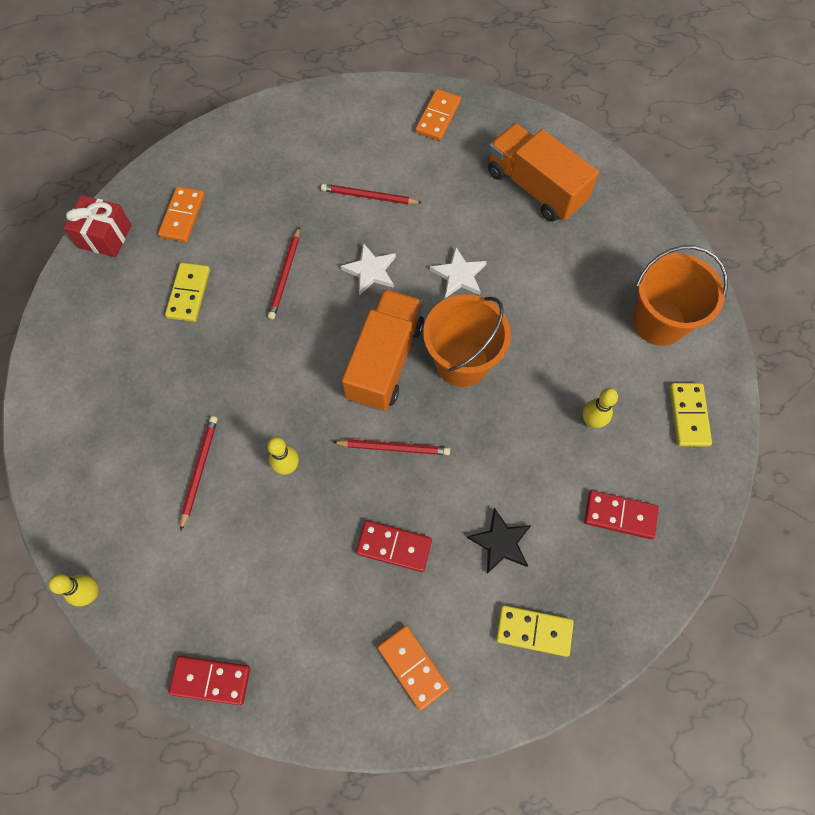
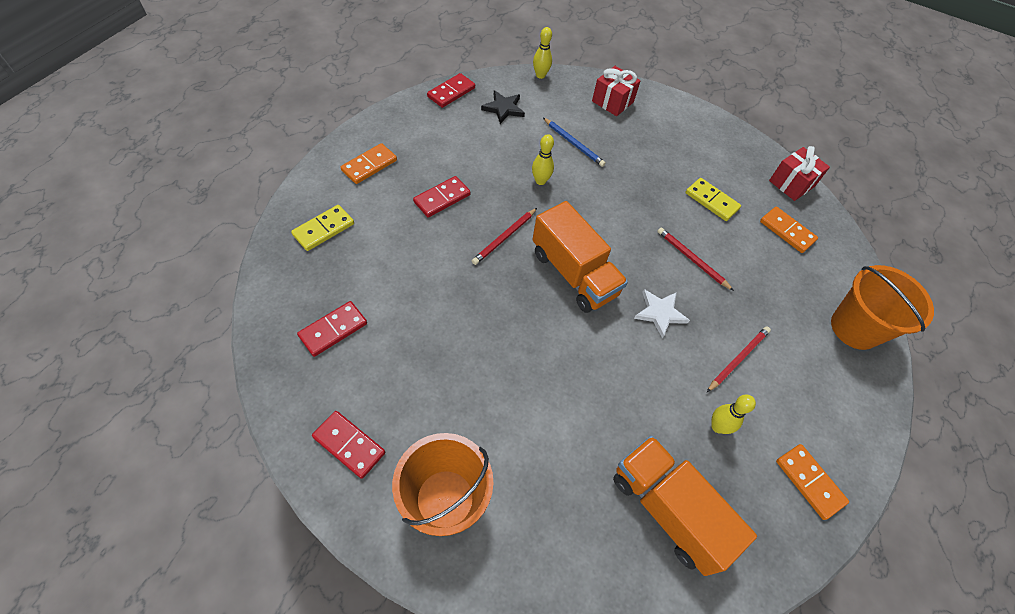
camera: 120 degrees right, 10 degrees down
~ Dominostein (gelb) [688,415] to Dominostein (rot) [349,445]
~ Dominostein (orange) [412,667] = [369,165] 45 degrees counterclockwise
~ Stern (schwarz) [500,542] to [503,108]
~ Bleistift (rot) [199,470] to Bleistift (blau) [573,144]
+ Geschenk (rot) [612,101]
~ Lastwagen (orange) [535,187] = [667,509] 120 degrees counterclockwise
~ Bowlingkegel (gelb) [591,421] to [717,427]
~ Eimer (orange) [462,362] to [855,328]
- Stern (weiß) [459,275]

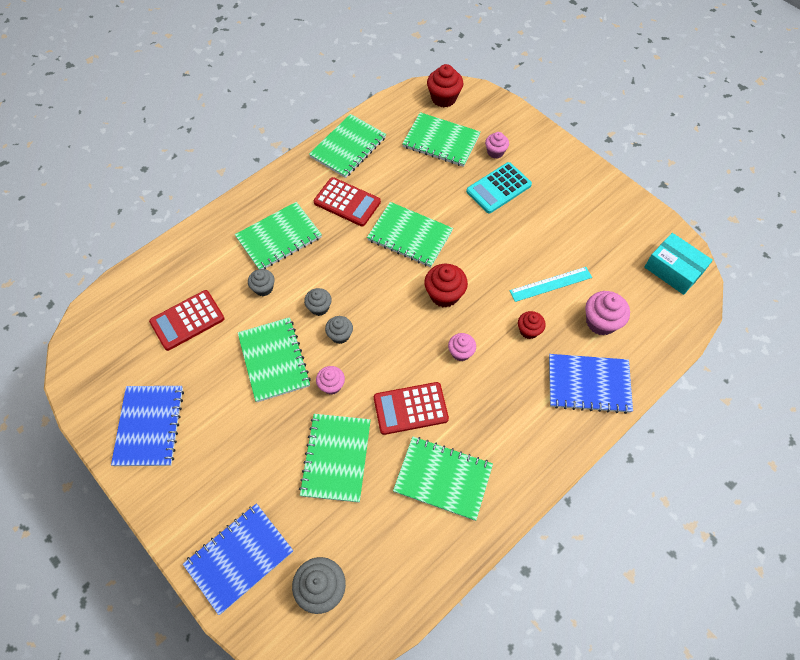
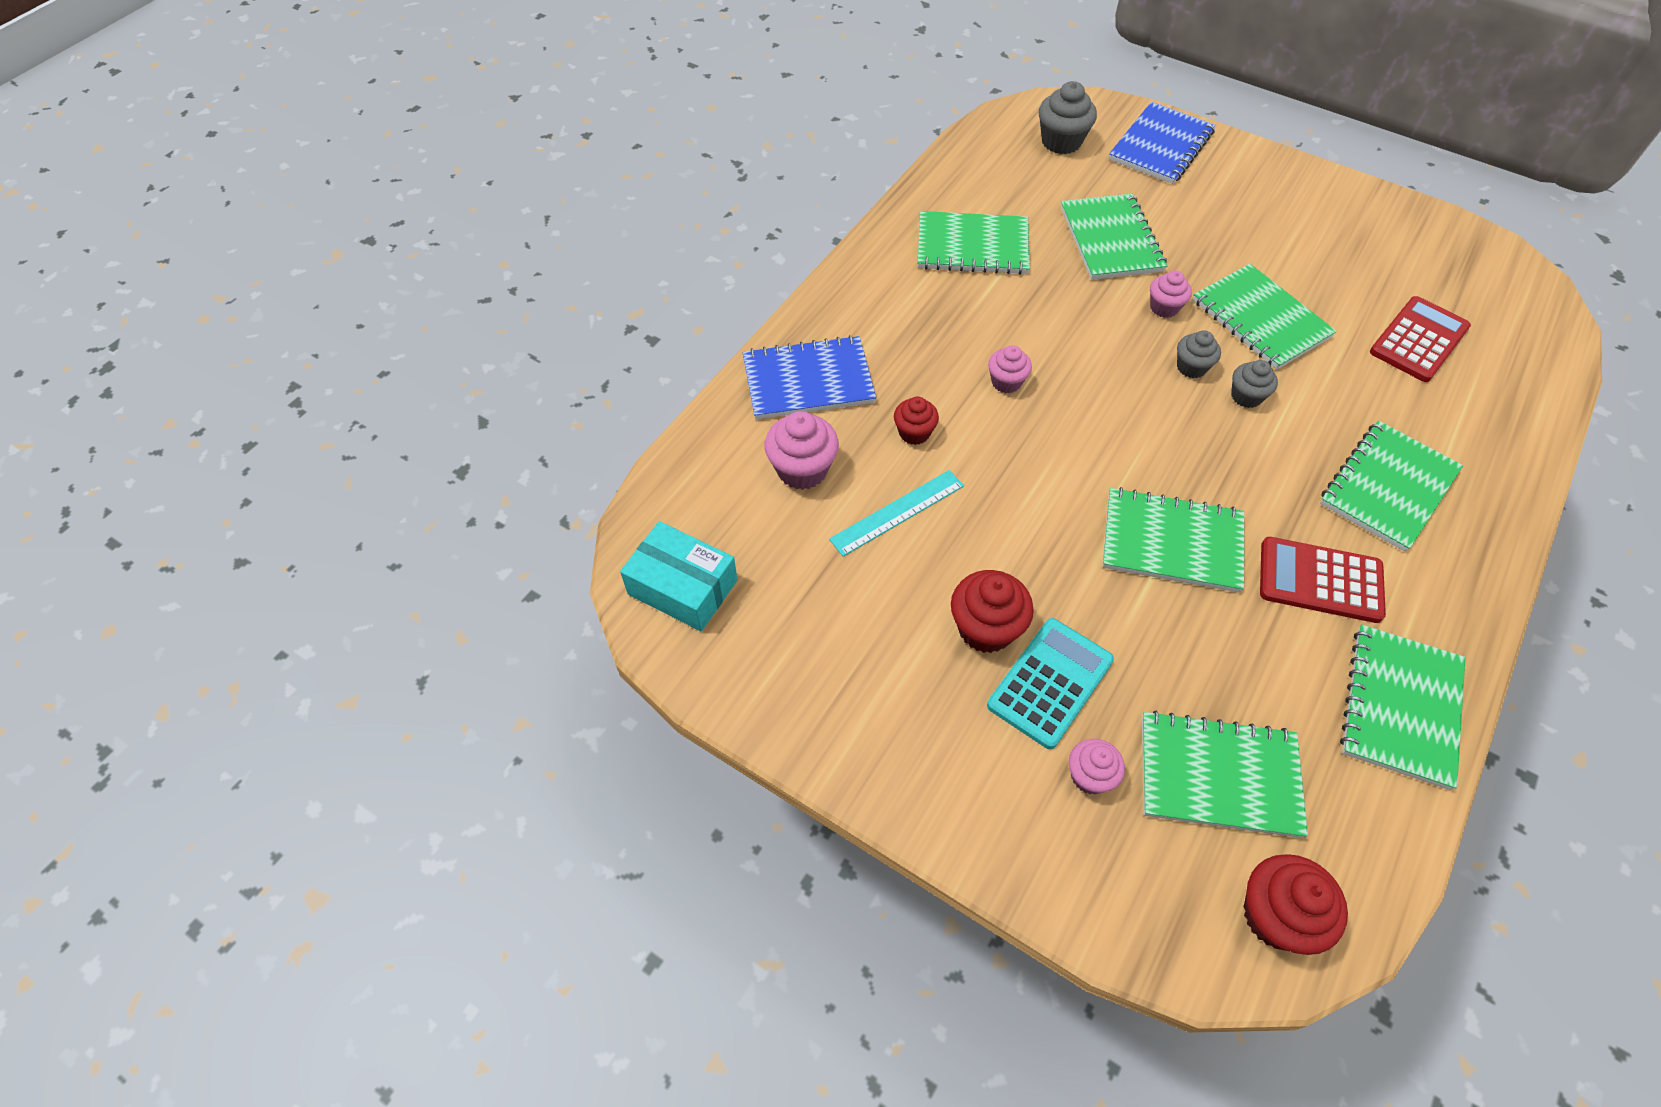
camera: 165 degrees right, 5 degrees down
~ Muffin (rot) [444,295] to [986,628]
- Notizbuch (blau) [149,426]
- Muffin (grau) [263,288]
- Taschenrechner (rot) [410,408]

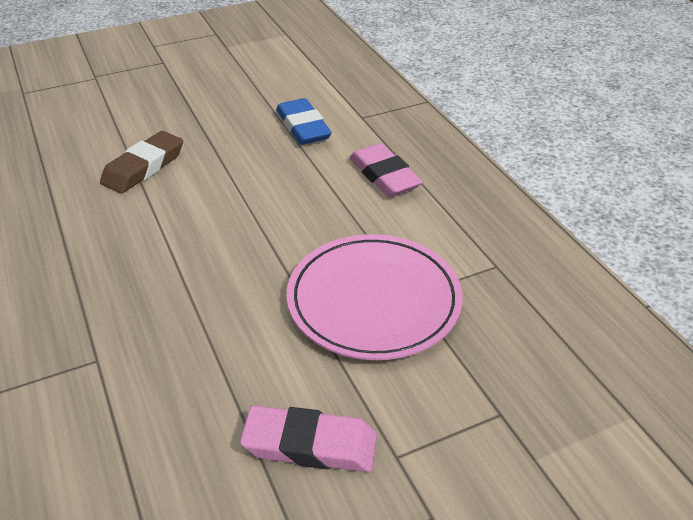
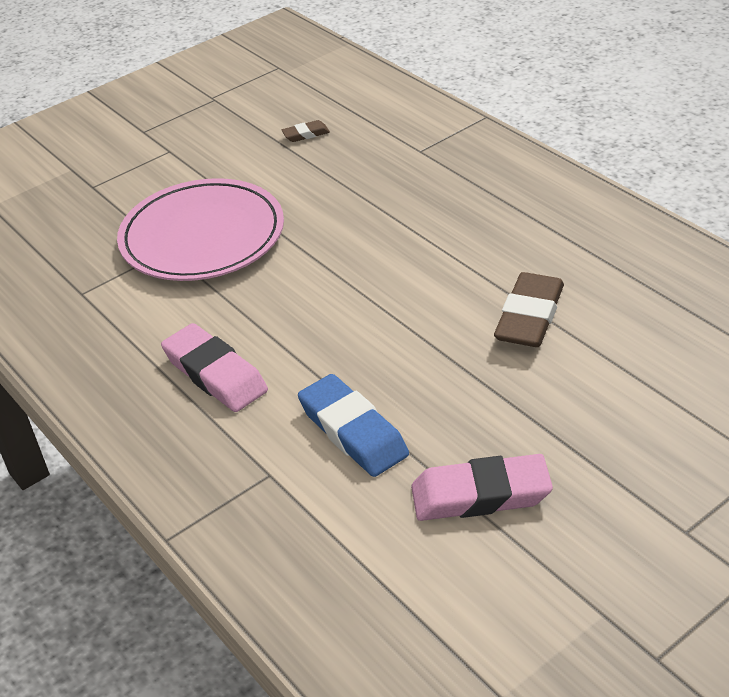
camera: 170 degrees right, 0 degrees up
+ Radiergummi (braun) [306,134]
~ Radiergummi (rosa) [310,444] to [481,495]

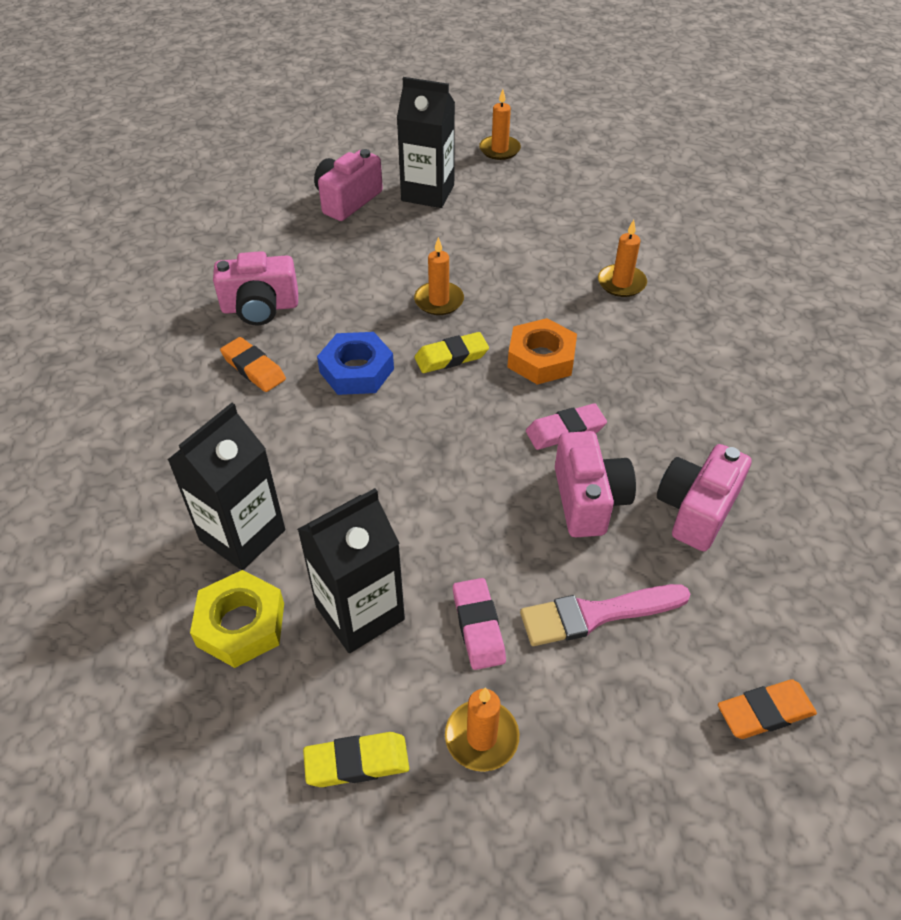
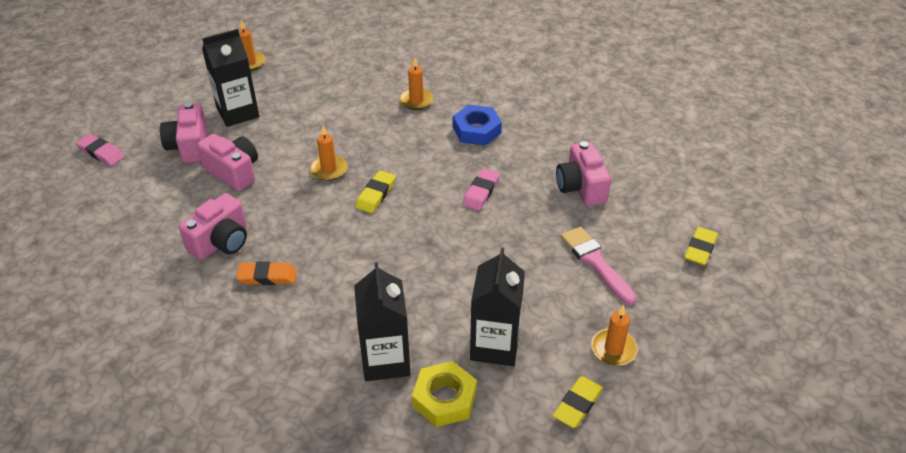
camera: 45 degrees left, 5 degrees down
~ Radiergummi (rosa) [478,626] to [101,153]
~ Kamera (rosa) [588,500] to [233,172]
~ Sechskantmutter (blau) [356,370] to [476,130]
~ Pinsel (rosa) [596,614] = [595,262] 120 degrees clockwise
~ Radiergummi (orange) [765,712] to Radiergummi (gelb) [700,249]
- Sechskantmutter (orange) [541,358]

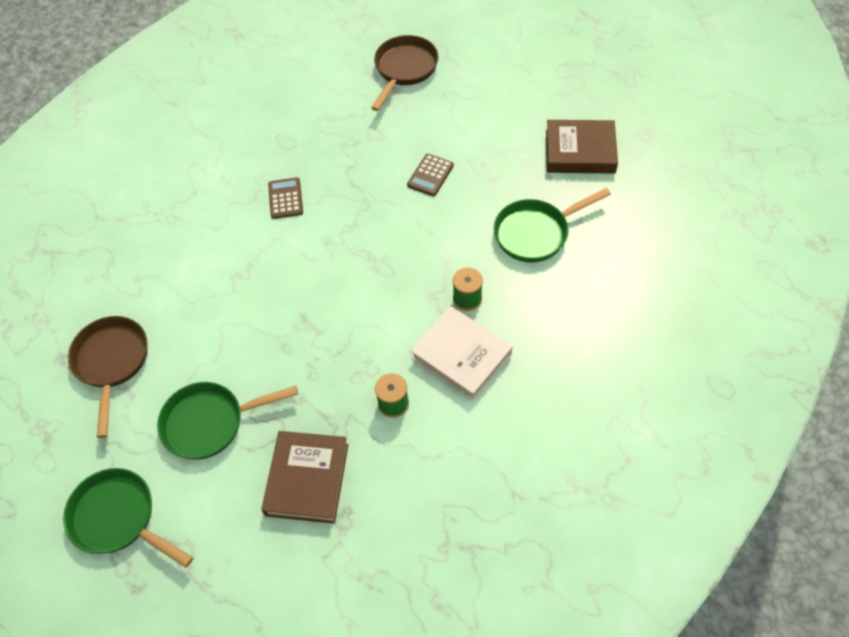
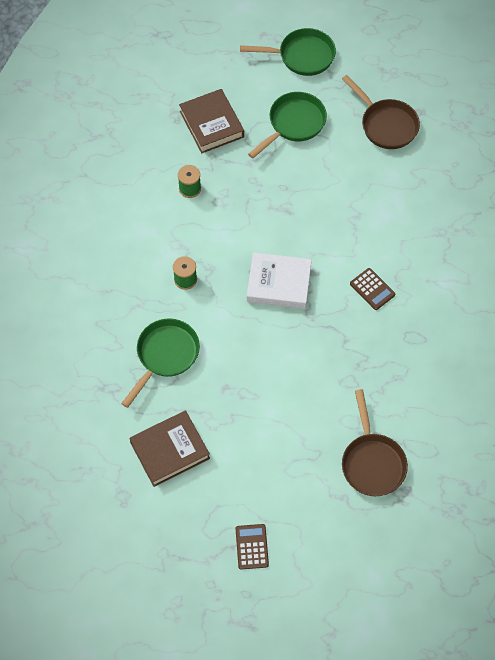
camera: 145 degrees right, 5 degrees up
~ Taschenrechner (braun) [430,175] to [251,547]
~ Buch (weiß) [461,356] to [279,283]

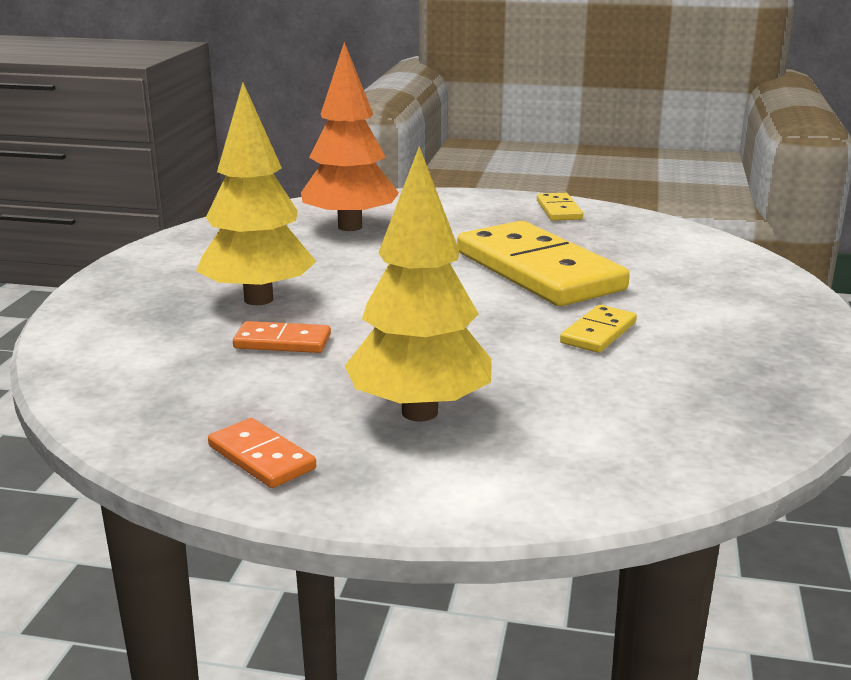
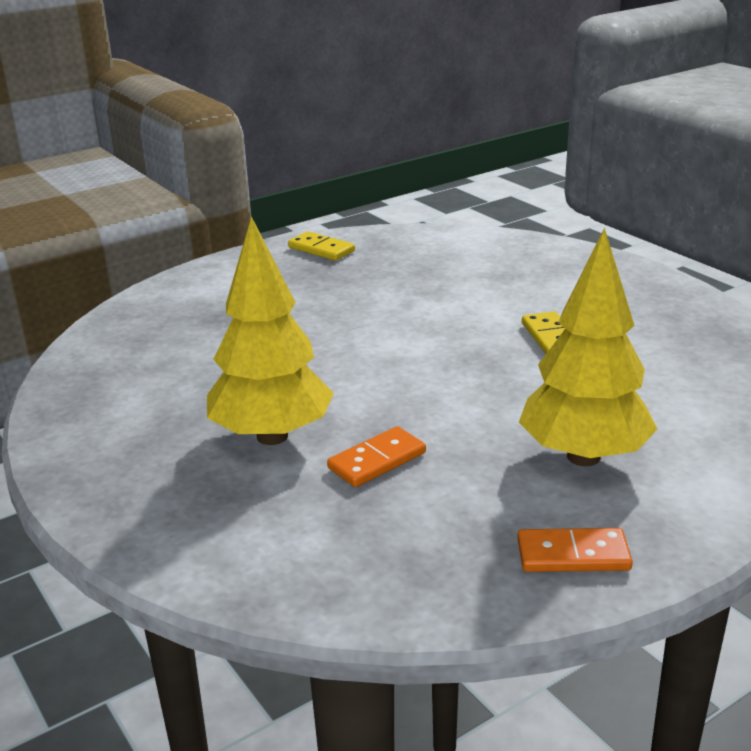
camera: 45 degrees left, 5 degrees up
- Baum (orange) [350,227]
- Dominostein (gelb) [539,271]

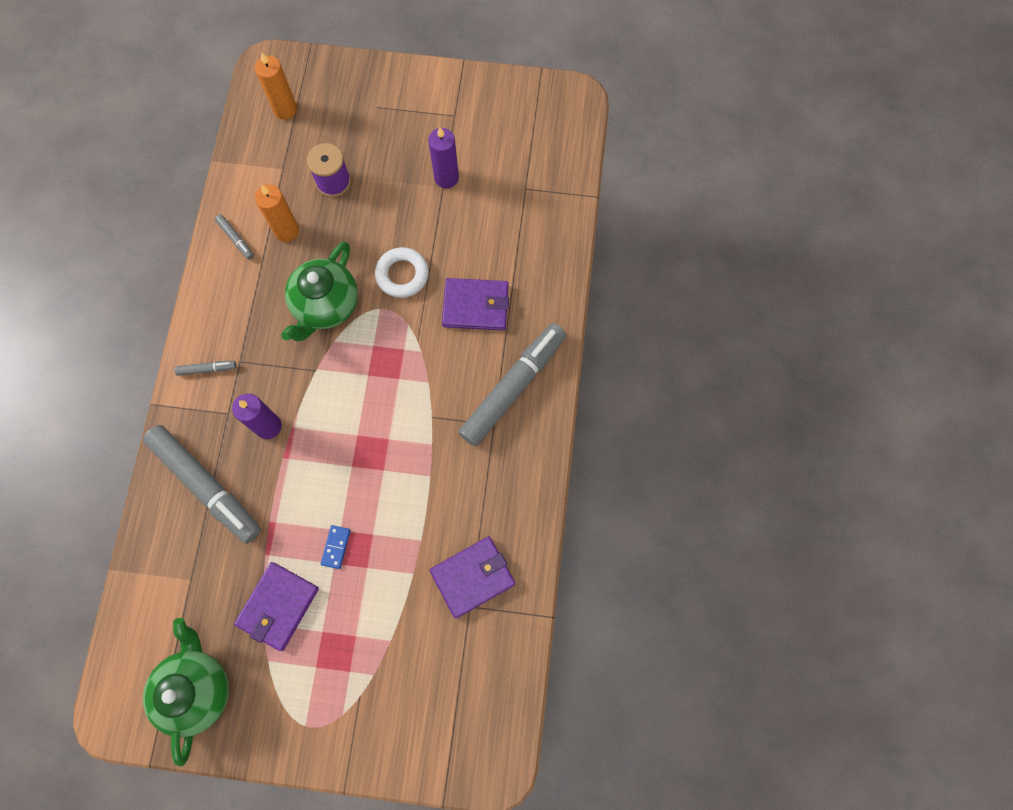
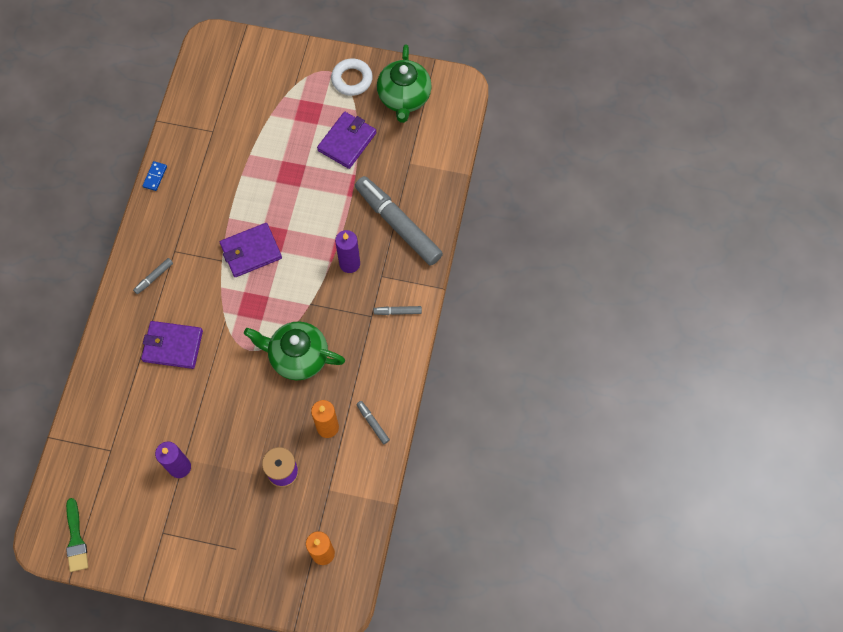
camera: 175 degrees left, 5 degrees down
+ Pinsel (grün) [76,539]
~ Filzstift (grau) [513,387] = [154,277] x0.40
~ Dominostein (blau) [336,547] to [155,177]
~ Geldbörse (lila) [472,577] to [251,251]
~ Teekanne (grün) [325,305] = [298,357] 105 degrees counterclockwise
~ Ring (weiß) [402,275] to [352,79]

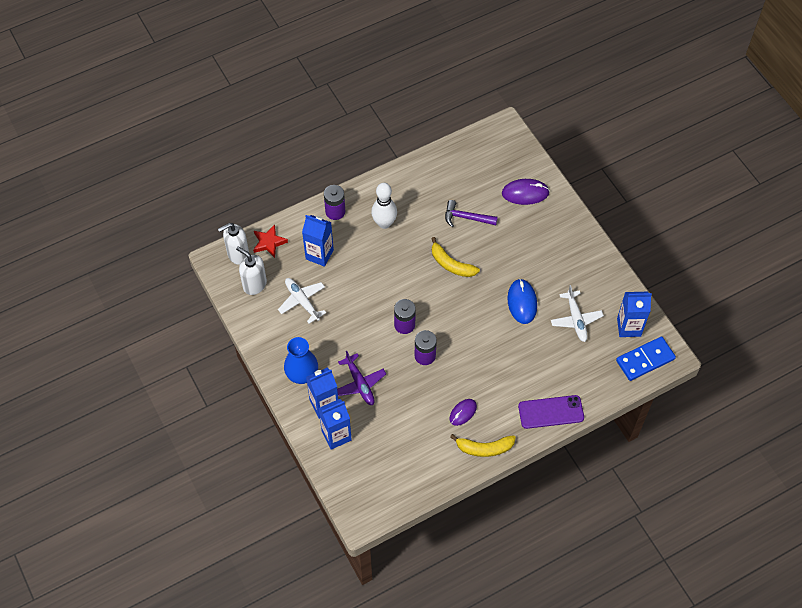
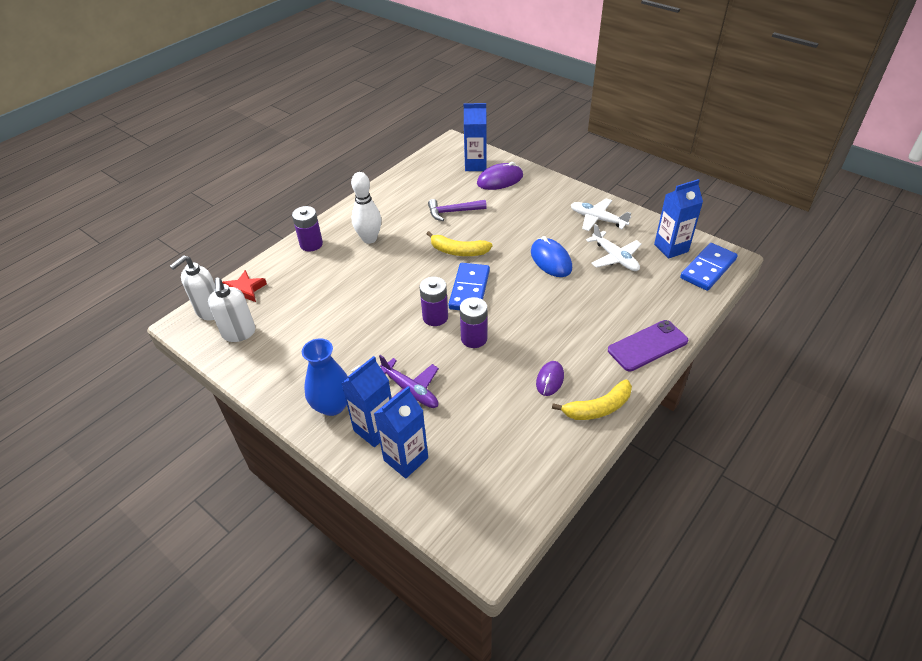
camera: 20 degrees left, 15 degrees down
~ Seifenspender (weiß) [254,284] = [239,333] 120 degrees counterclockwise
+ Dominostein (blau) [469,289]
~ Getränkekarton (blau) [319,254] to [475,165]
~ Flugzeug (weiß) [302,301] to [597,219]

